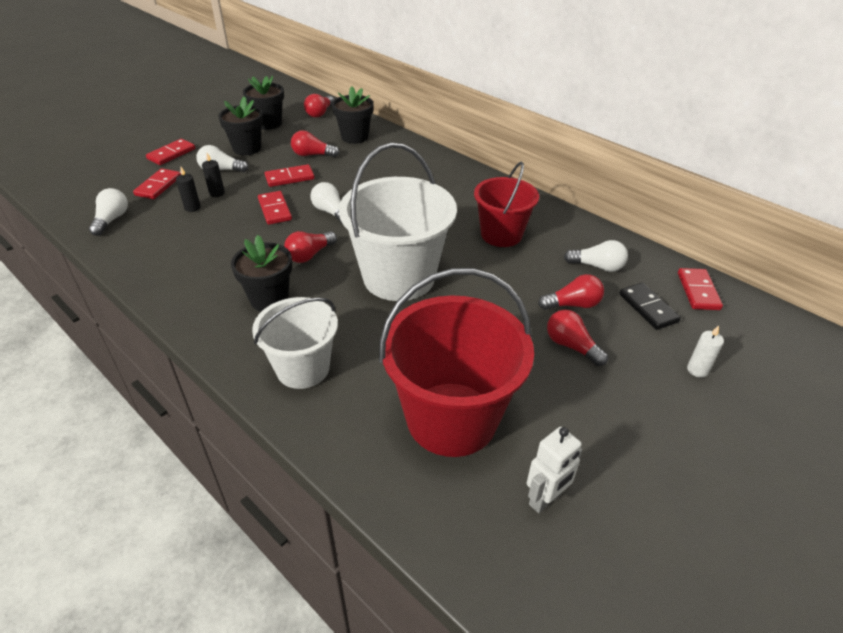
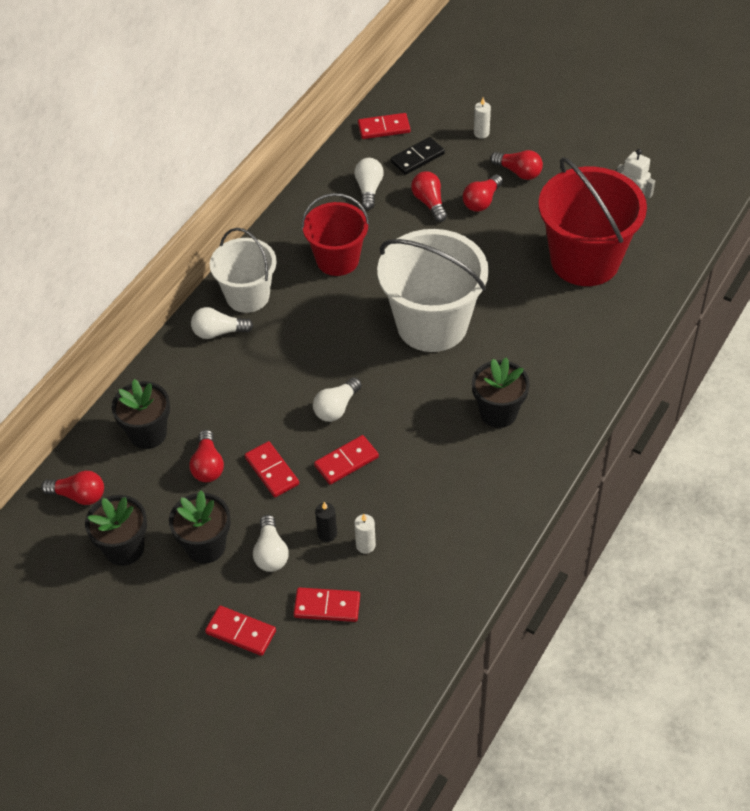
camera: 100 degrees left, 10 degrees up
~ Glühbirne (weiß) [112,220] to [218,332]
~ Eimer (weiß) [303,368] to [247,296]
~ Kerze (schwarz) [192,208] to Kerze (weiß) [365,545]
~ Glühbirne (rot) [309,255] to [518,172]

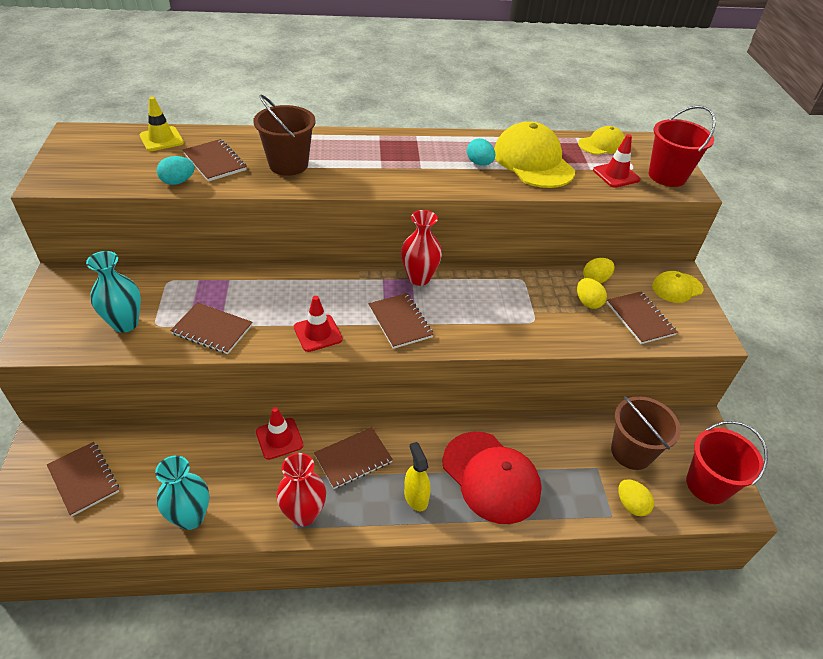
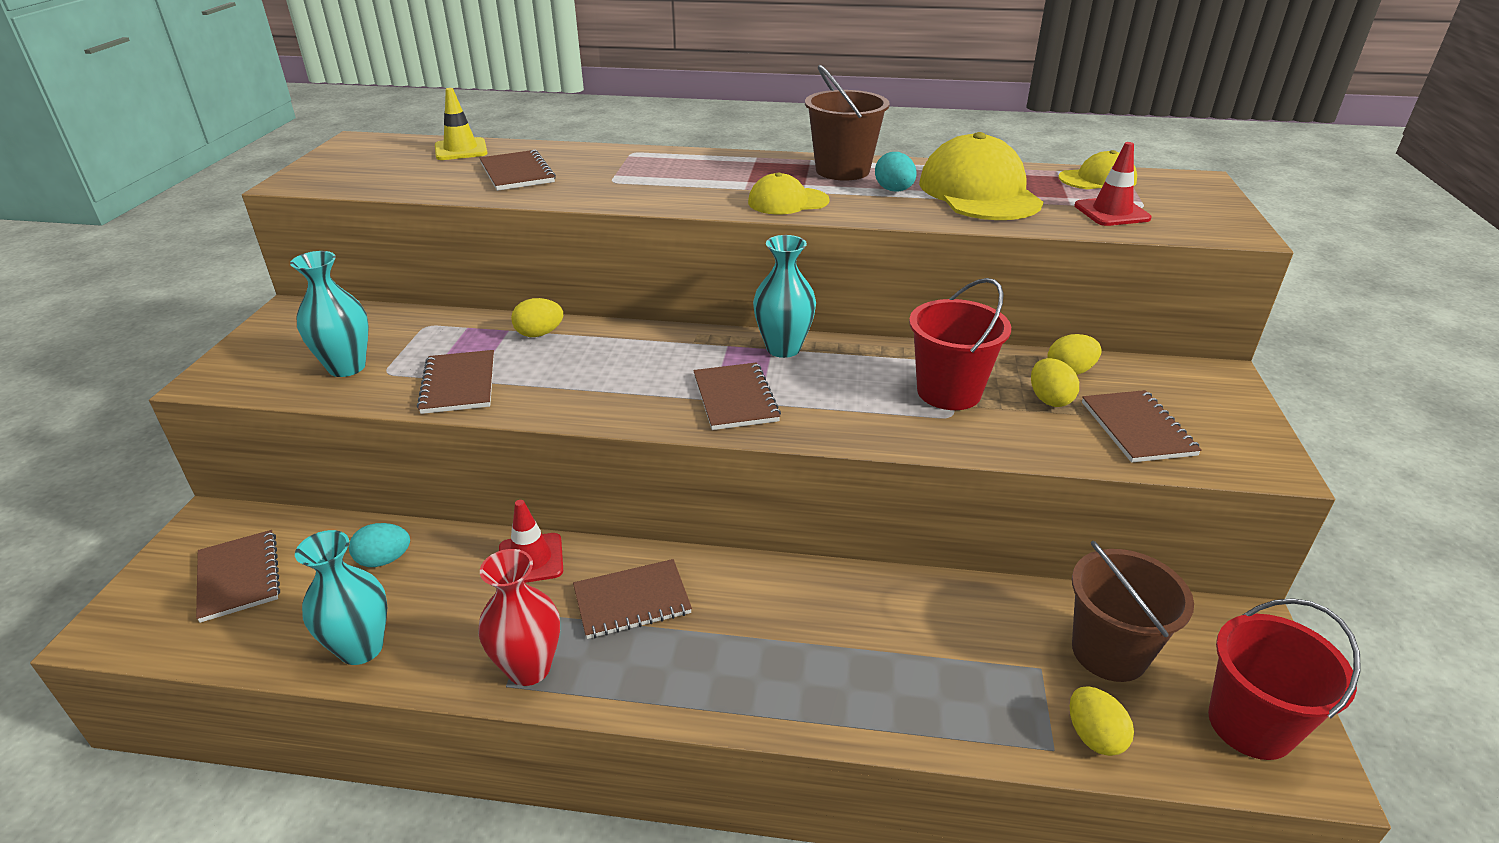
camera: 15 degrees right, 10 degrees down
~ Ei (türkis) [178,181] to [384,560]
~ Notizbuch (braun) [212,329] = [459,384] 45 degrees clockwise
+ Ei (gelb) [539,334]
~ Kappe (gelb) [677,288] to [788,201]
~ Vase (rot) [419,278] to Vase (türkis) [783,348]
~ Eimer (braun) [288,164] to [842,170]
~ Eimer (rot) [667,176] to [949,392]
- Leitkegel (rot) [318,333]
- Sprühflasche (gelb) [416,497]
- Kappe (rot) [491,477]

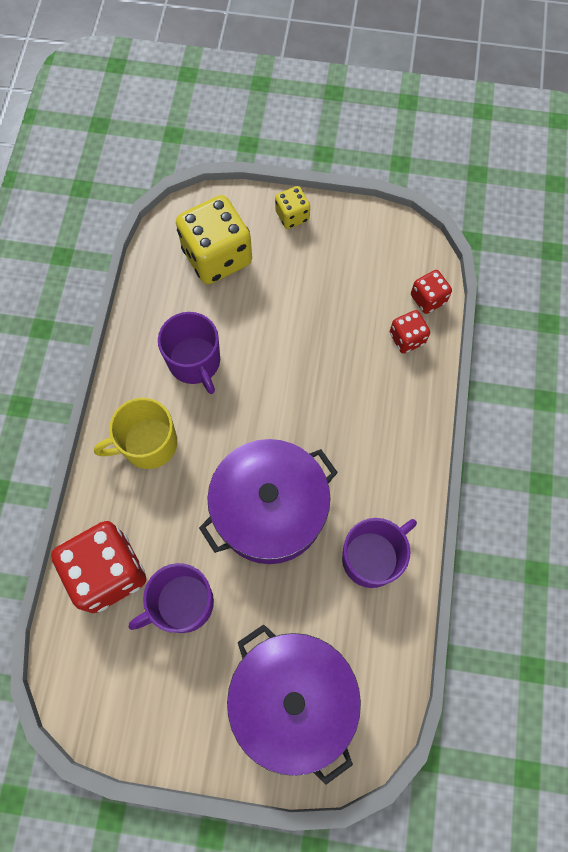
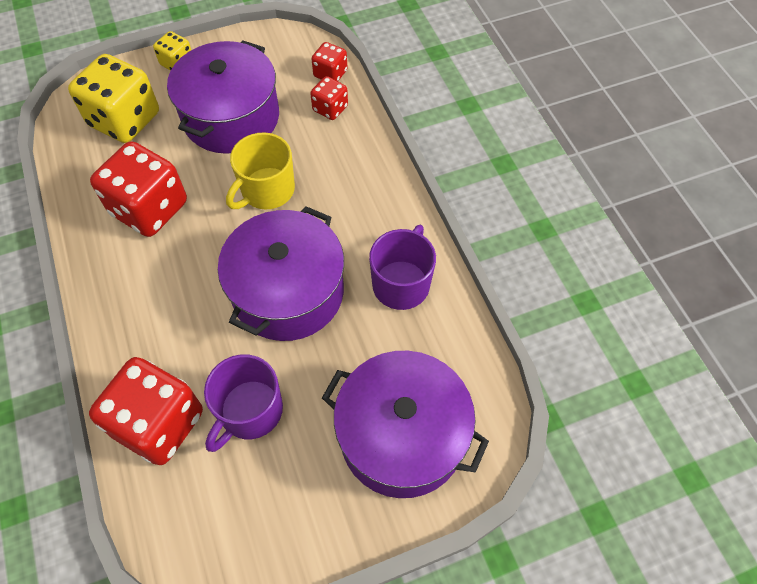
camera: 30 degrees left, 10 degrees down
~ Tasse (lila) [195,362] to Spielwürfel (rot) [149,208]
+ Kochtopf (lila) [231,117]
~ Tasse (gelb) [148,444] to [267,190]

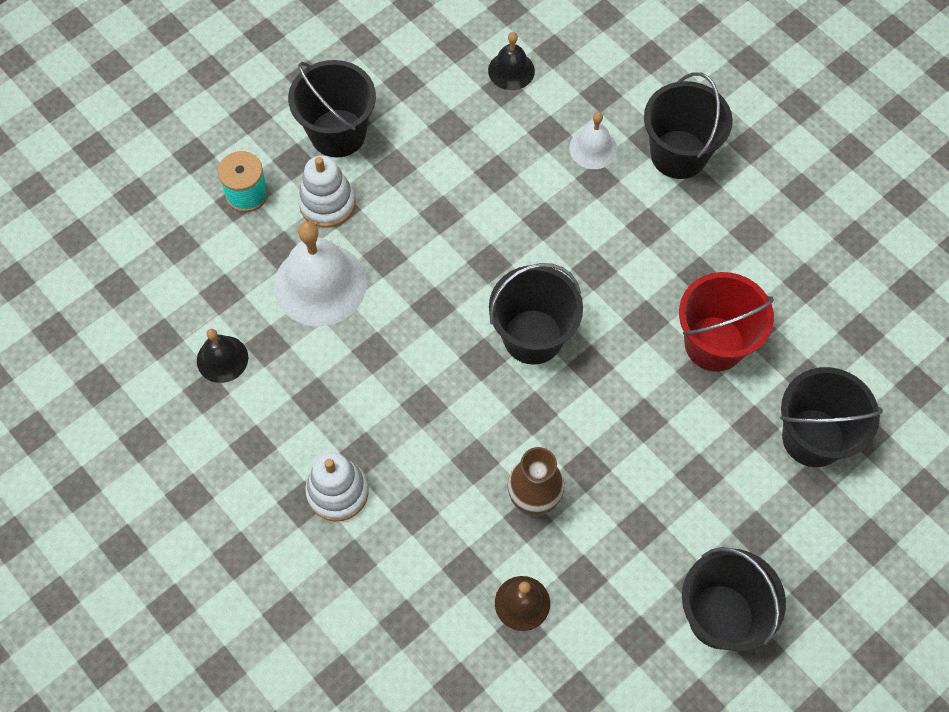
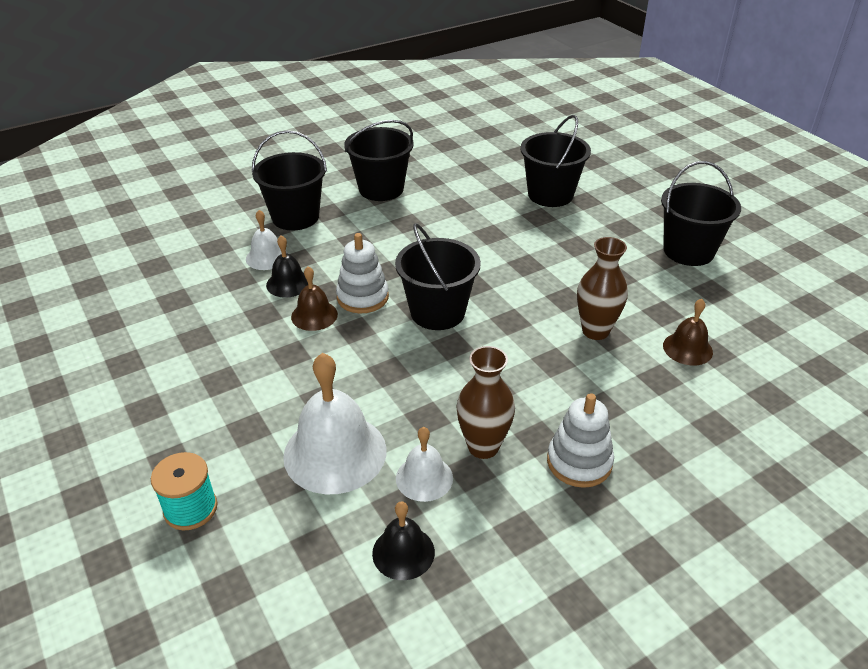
camera: 80 degrees left, 25 degrees down
~ Glocke (schwarz) [511,70] to [288,283]
+ Glocke (braun) [314,315]
~ Stapelspielzeug (weiß) [327,203] to [362,297]
~ Eimer (schwarz) [338,133] to [381,189]
+ Glocke (weiß) [424,478]
+ Vase (braun) [483,447]
- Eimer (rot) [714,343]

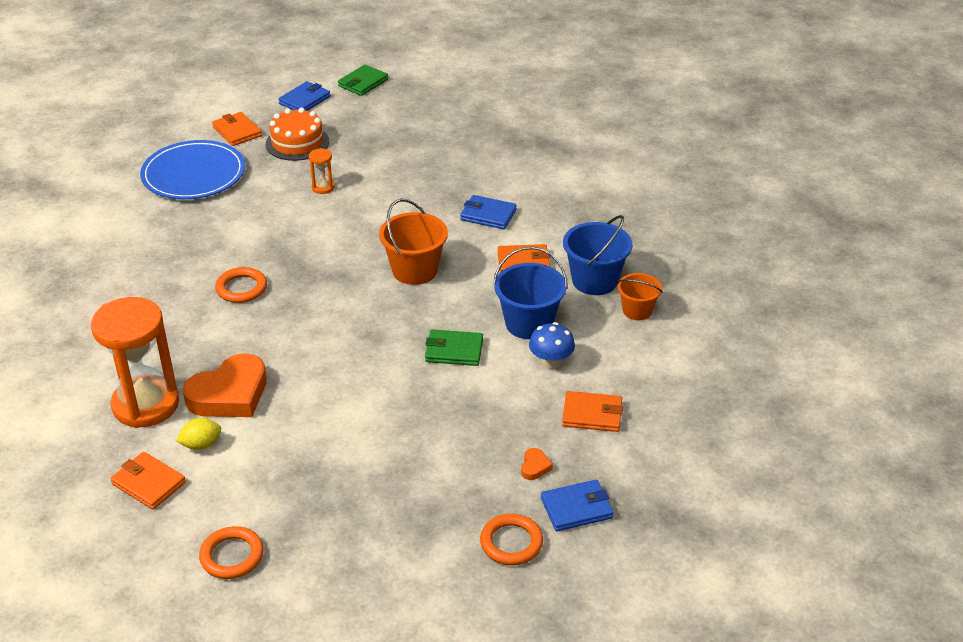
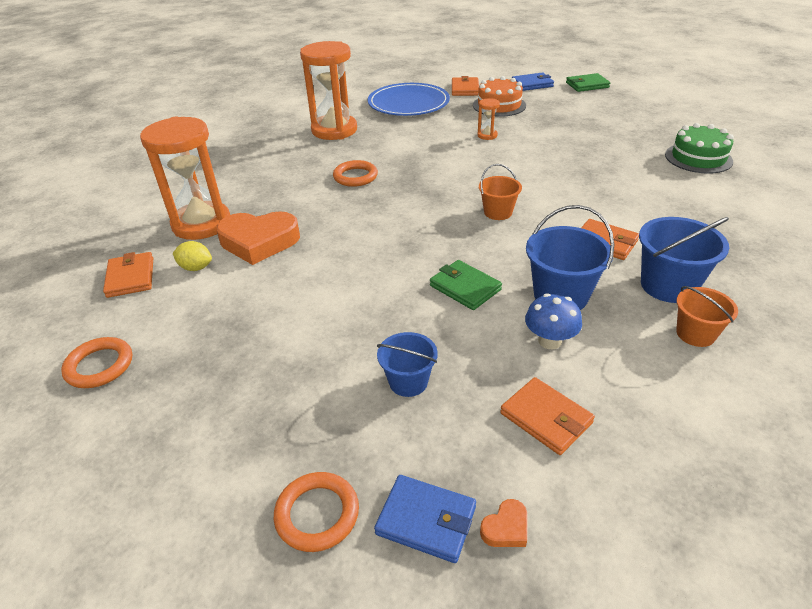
camera: 40 degrees right, 0 degrees up
+ Sanduhr (orange) [334,130]
+ Eimer (blau) [408,382]
~ Eimer (orange) [415,270] = [498,212] x0.63
~ Herz (orange) [535,467] to [506,528]
+ Kuchen (grün) [698,158]
- Geldbörse (blau) [488,215]

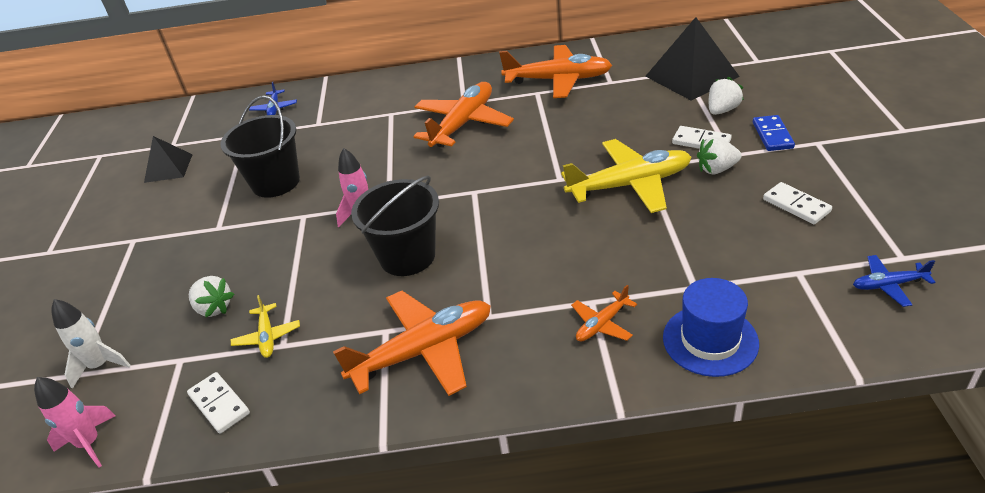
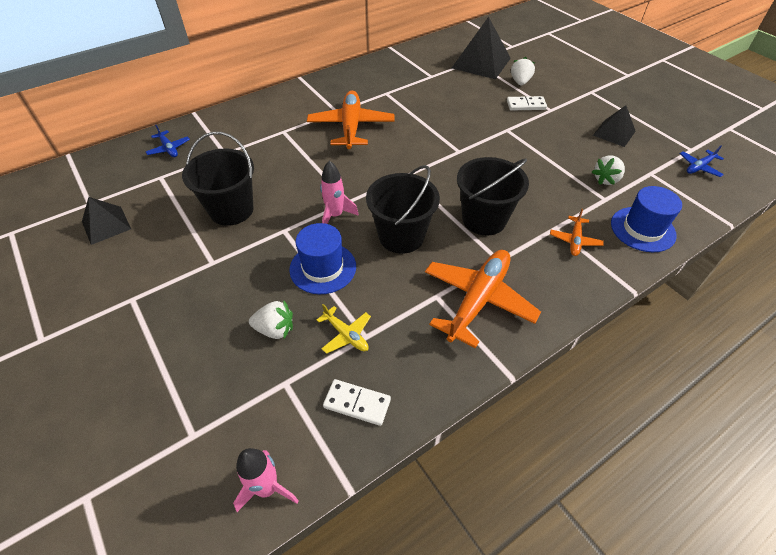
camera: 35 degrees left, 10 degrees up
+ Hut (blau) [323,268]
+ Eimer (schwarz) [484,219]
~ Erdbeere (weiß) [716,169] to [606,179]
~ Dominostein (weiß) [796,205] to Pyramide (schwarz) [614,133]
- Rakete (weiß) [100,366]
- Flugzeug (orange) [558,80]
- Flugzeug (gelb) [630,185]
- Dominostein (blau) [772,135]

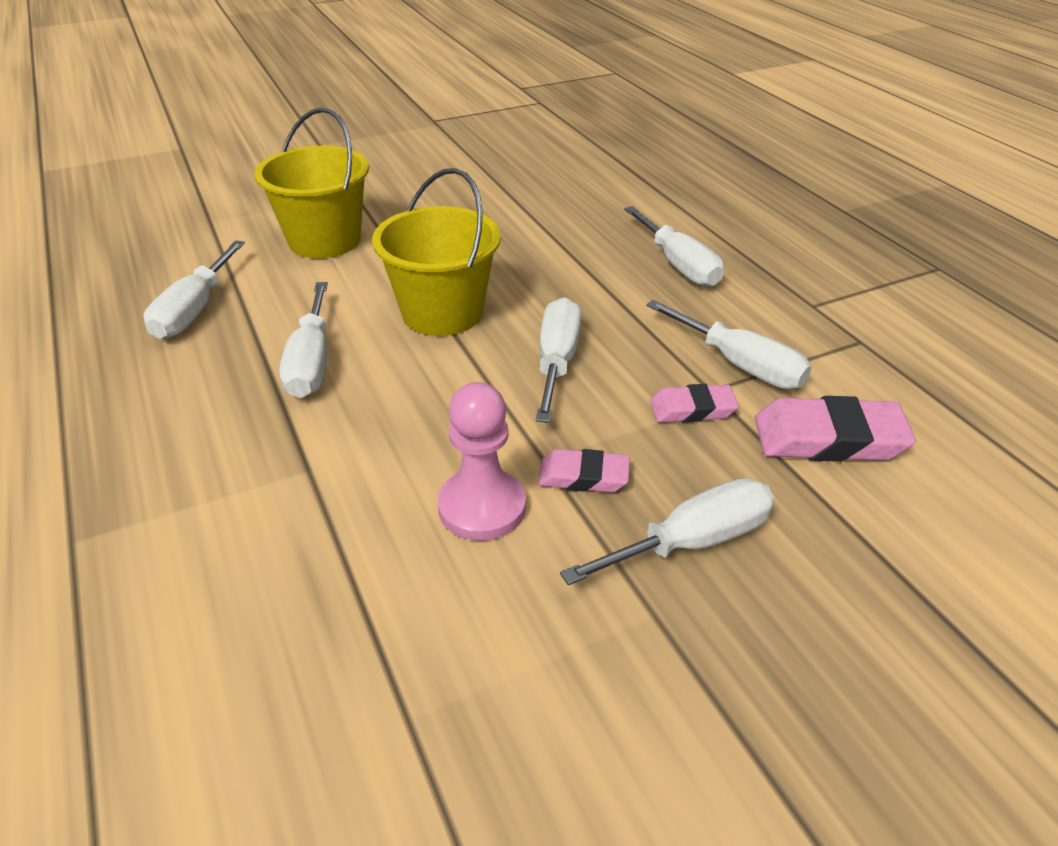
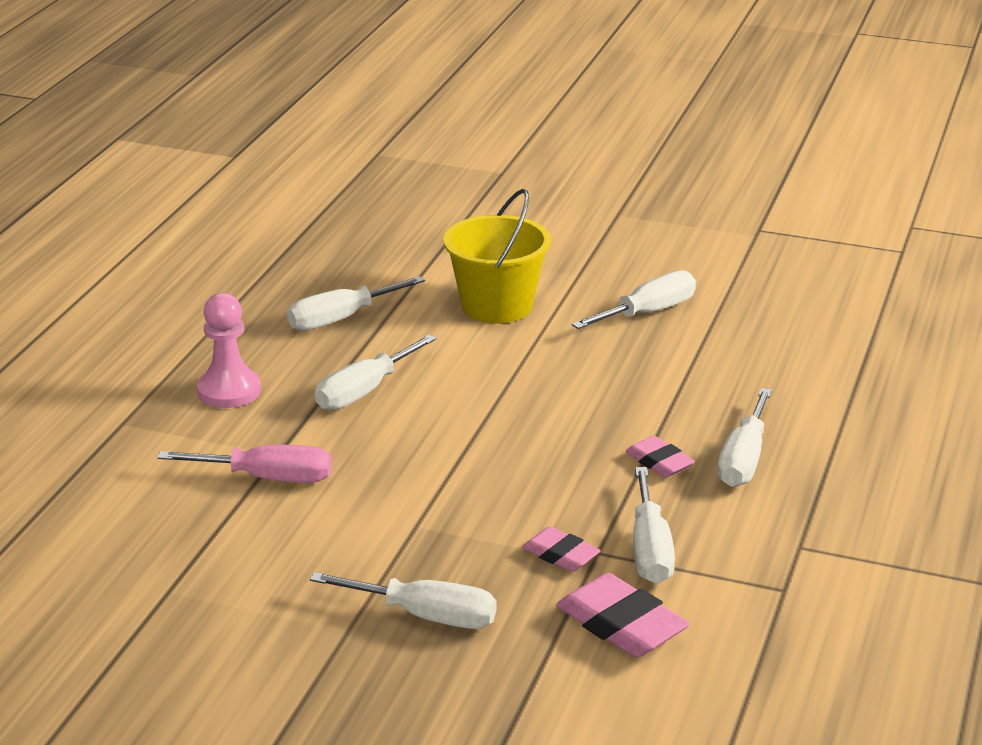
camera: 45 degrees right, 10 degrees down
+ Schraubenzieher (rosa) [268,478]
~ Bauer (rosa) [482,507] to [229,391]
~ Schraubenzieher (weiß) [557,362] to [648,312]
~ Radiergummi (rosa) [583,476] to [659,462]
- Eimer (gelb) [442,313]

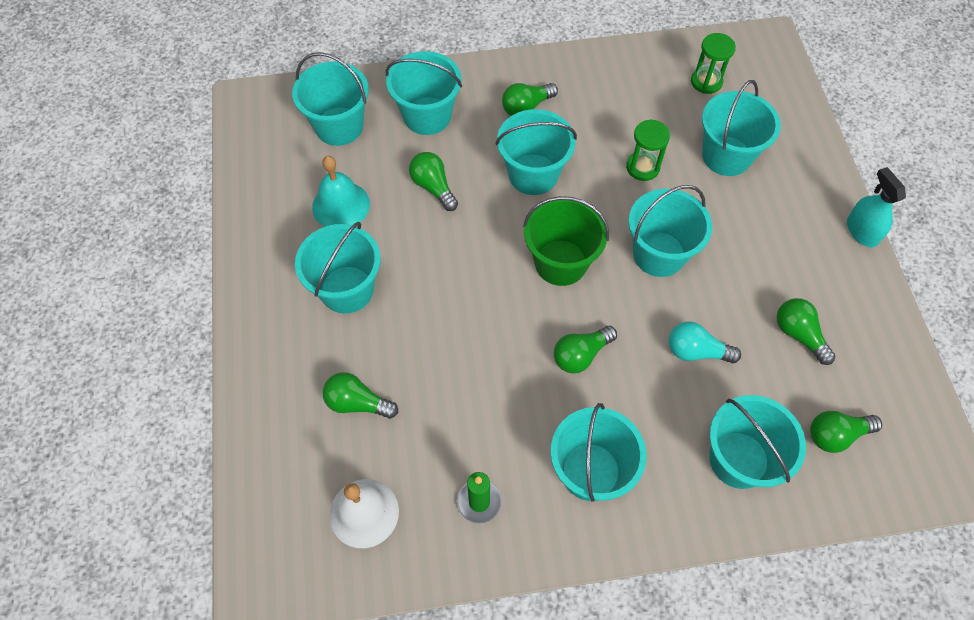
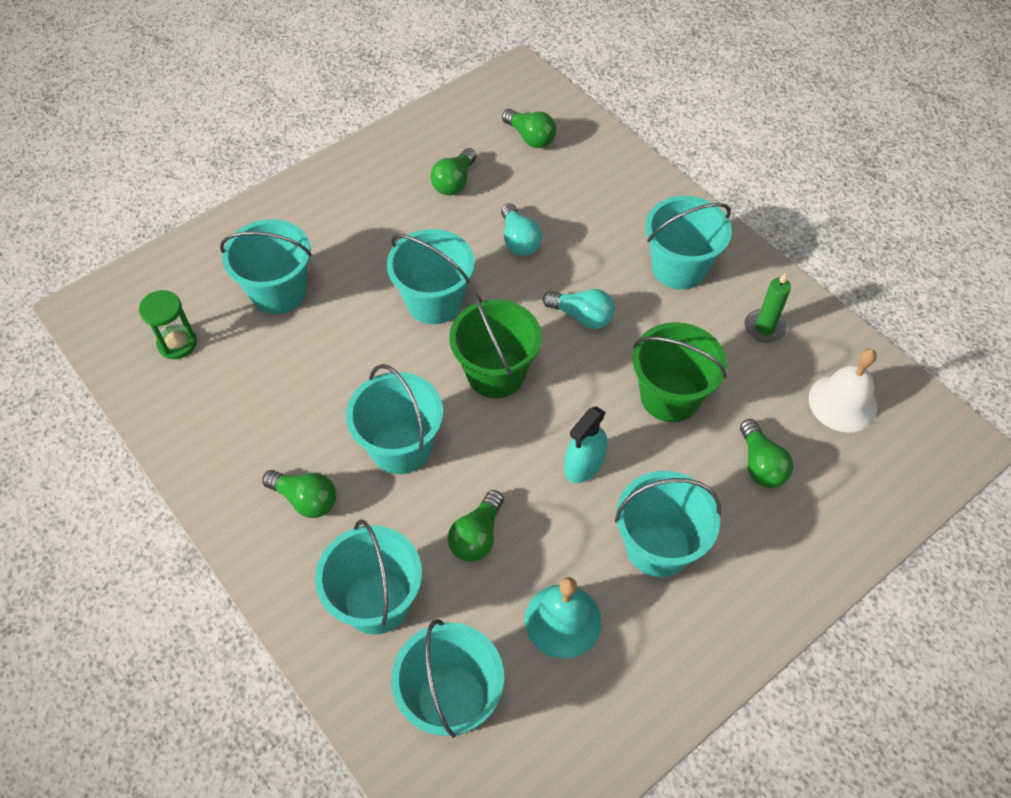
camera: 120 degrees left, 5 degrees down
~ Glühbirne (grün) [581,355] to Glühbirne (türkis) [581,316]
~ Sprühflasche (türkis) [862,231] to [584,464]
+ Eimer (grün) [670,396]
- Sanduhr (grün) [642,167]
- Eimer (türkis) [738,459]

